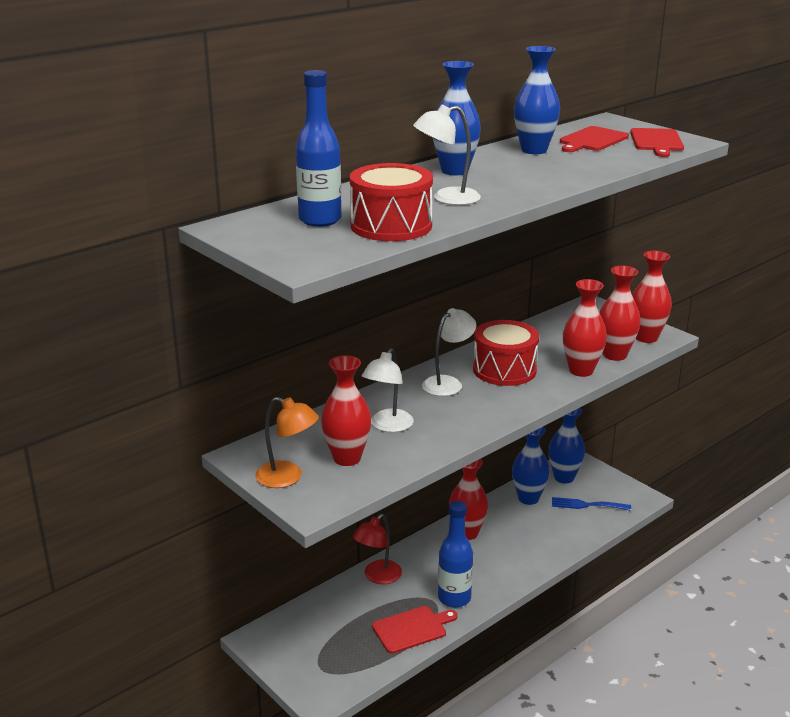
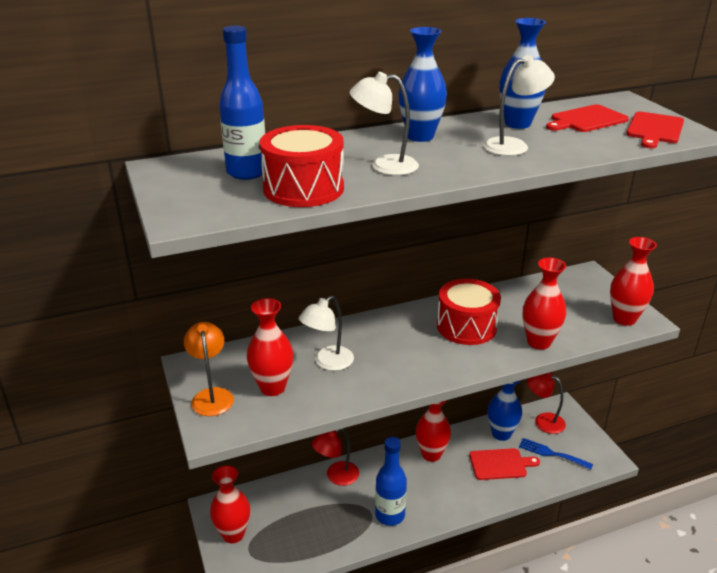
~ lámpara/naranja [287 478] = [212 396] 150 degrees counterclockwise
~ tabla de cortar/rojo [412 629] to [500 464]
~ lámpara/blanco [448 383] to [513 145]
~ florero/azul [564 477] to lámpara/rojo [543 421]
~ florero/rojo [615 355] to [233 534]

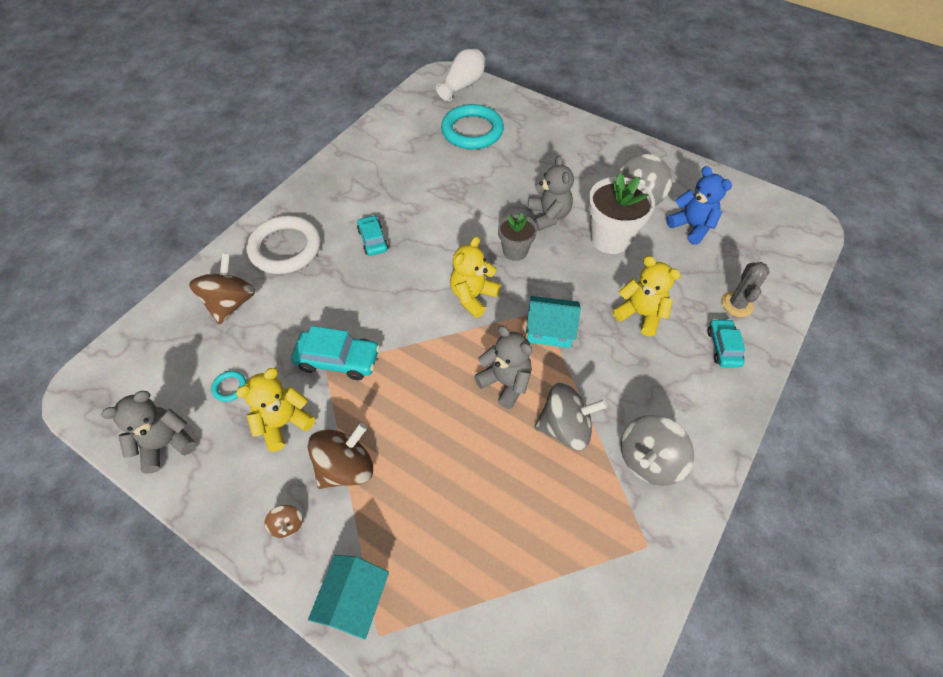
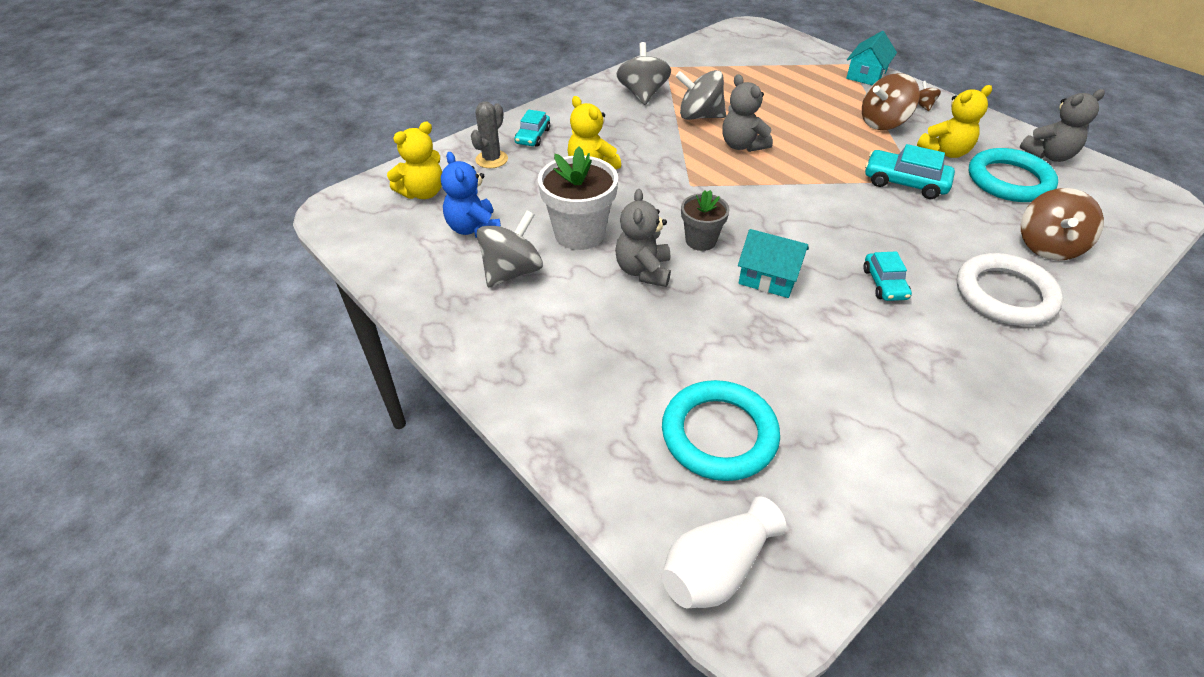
~ anillo/turquesa [230 387] = [1009 180] x2.50
~ osito/amarillo [473 296] to [423 192]
~ casa/turquesa [550 330] to [768 277]
~ peonza/gris [649 460] = [642 94] 60 degrees counterclockwise

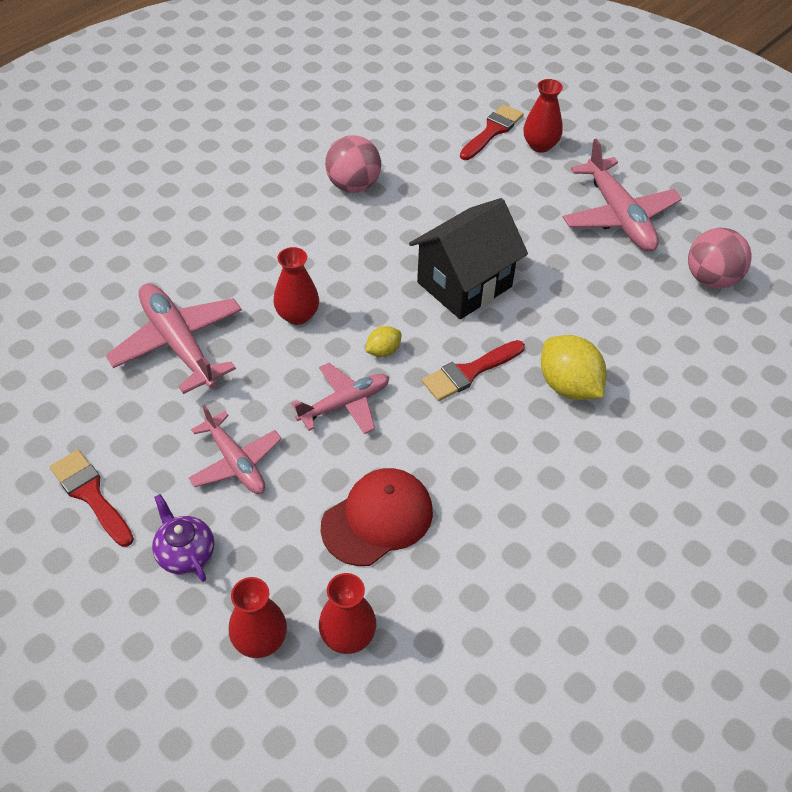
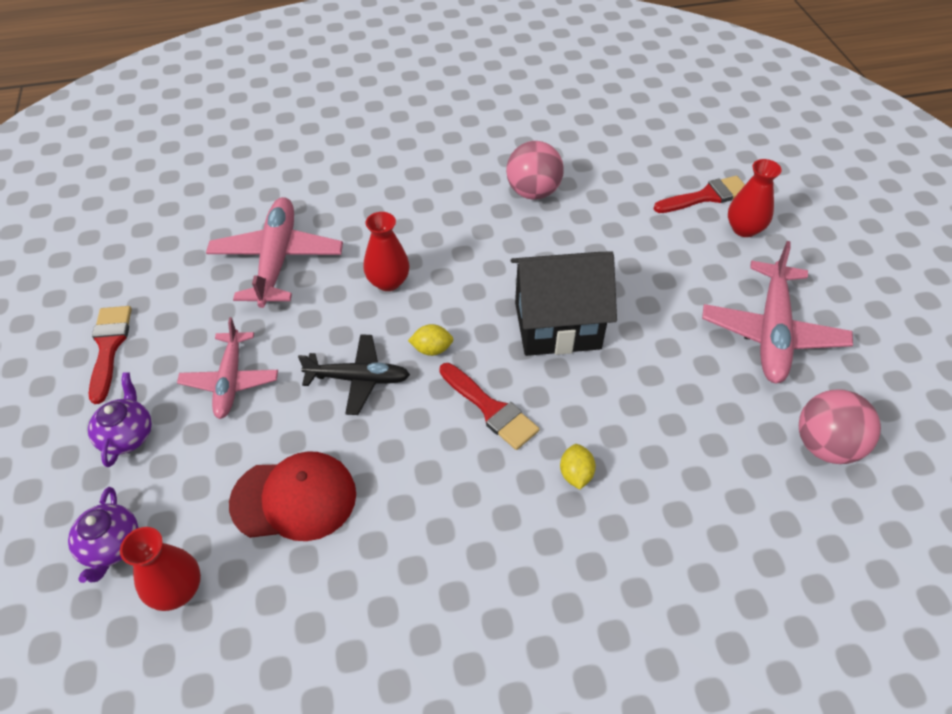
~ florero/rojo [260 640] to tetera/morado [111 546]
~ avión/rosa [344 404] to avión/negro [358 379]
~ pincel/rojo [469 372] = [491 409] 135 degrees counterclockwise
~ limón/amarillo [568 386] = [575 474] x0.52

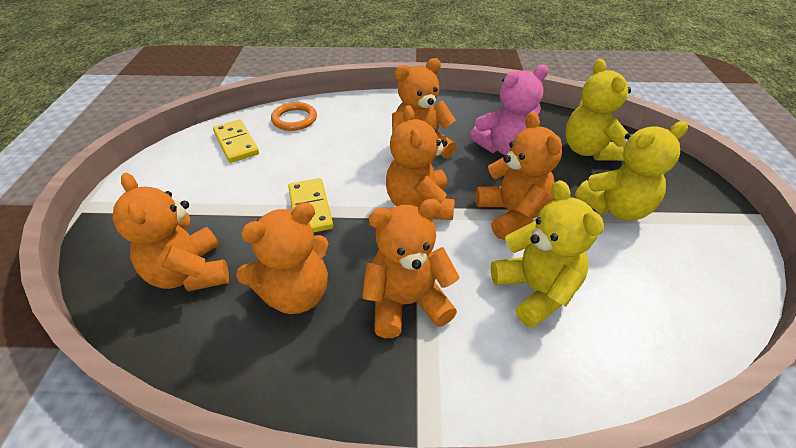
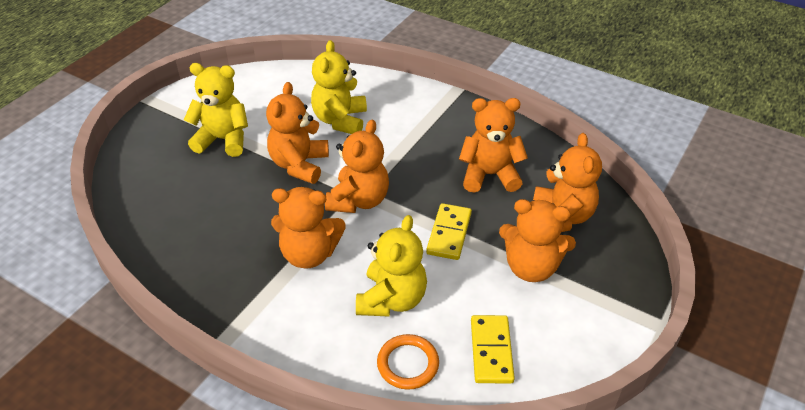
~ osito/naranja [407 303] to [531 267]
- osito/rosa [504 148]
~ osito/amarillo [589 150] to [392 299]

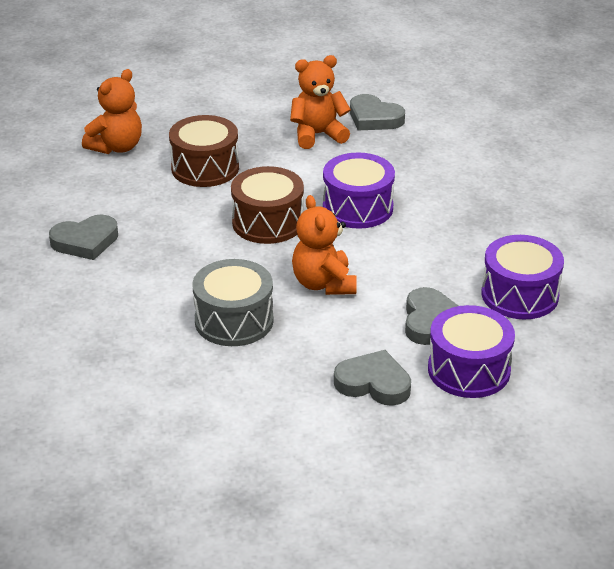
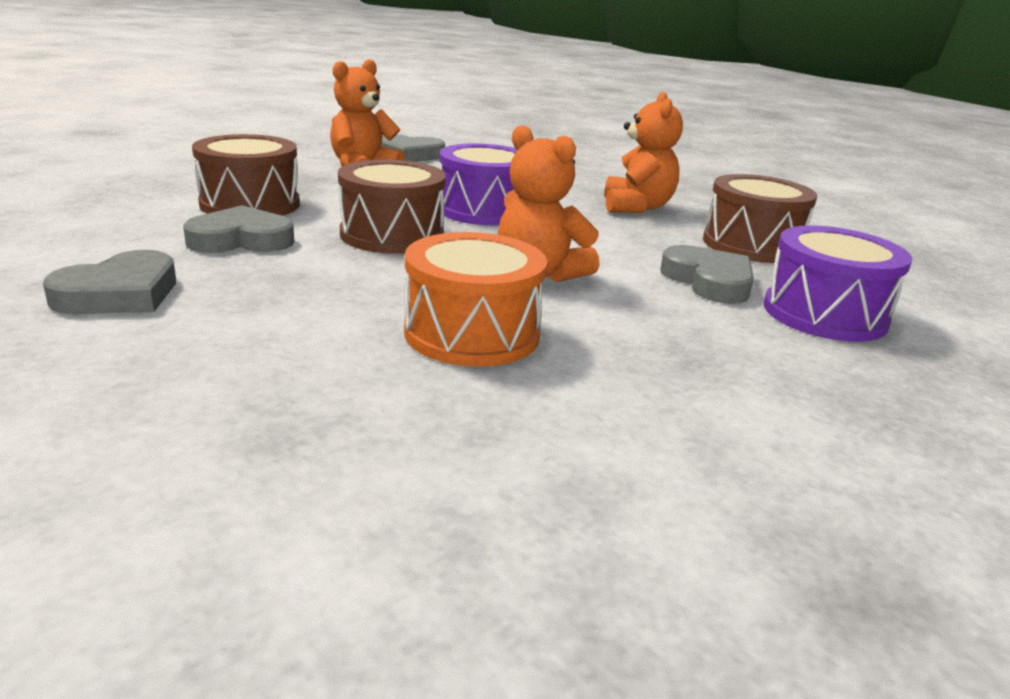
~ osito/naranja [116 147] to [636 207]
~ tambor/gris [234 321] to tambor/naranja [472 333]
~ corazón/gris [373 383] to [241 240]
~ tambor/morado [519 295] to tambor/marrón [751 245]

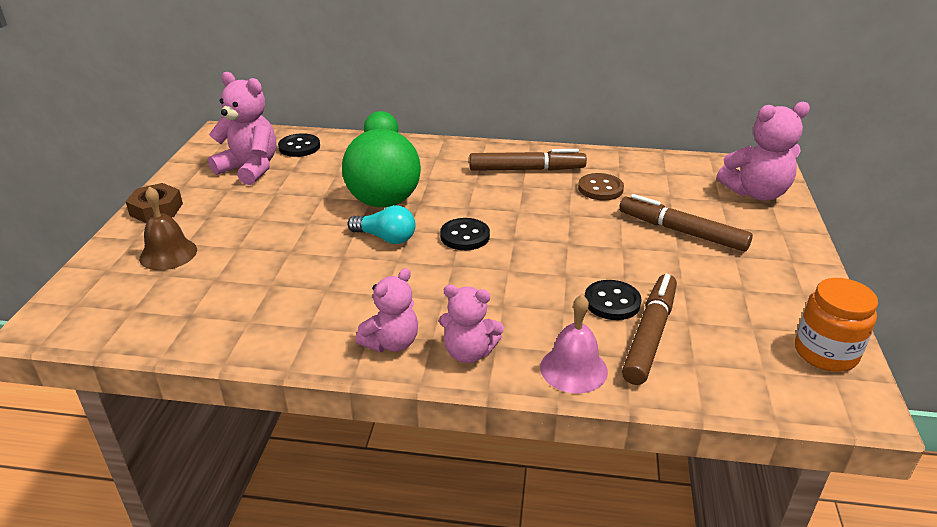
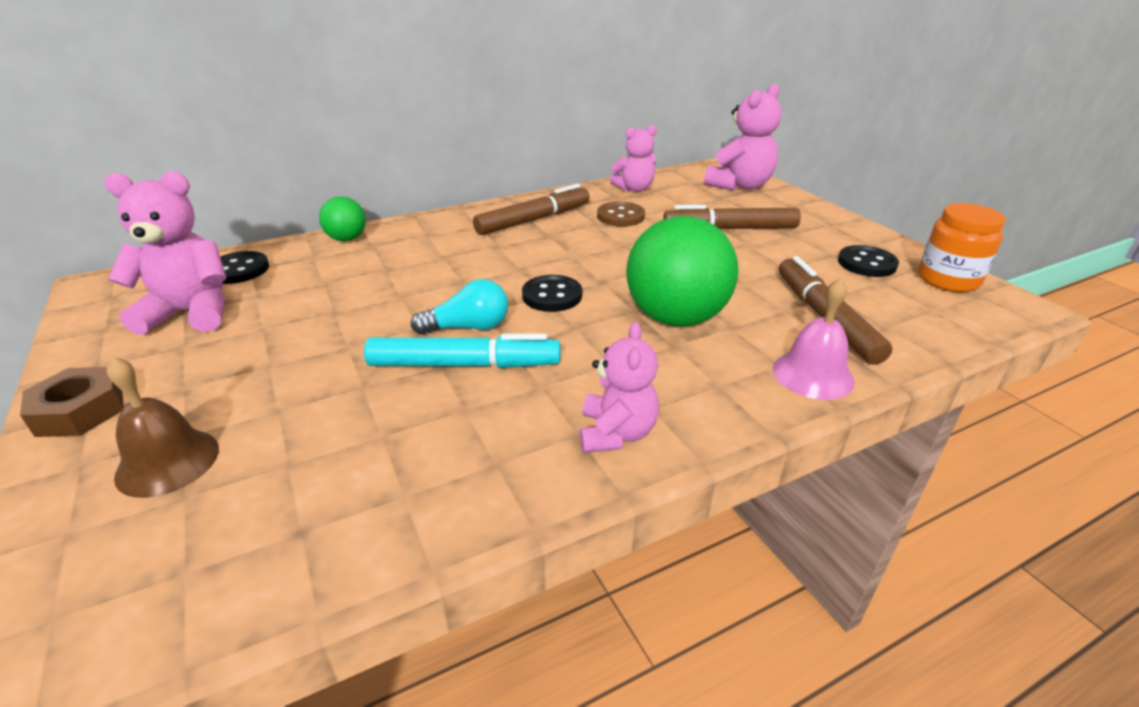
~ pelota/verde [384 202] to [676 318]
~ osito/rosa [469 352] to [634 189]
~ botón/negro [612 302] to [866 263]
+ rotulador/turquesa [464 365]

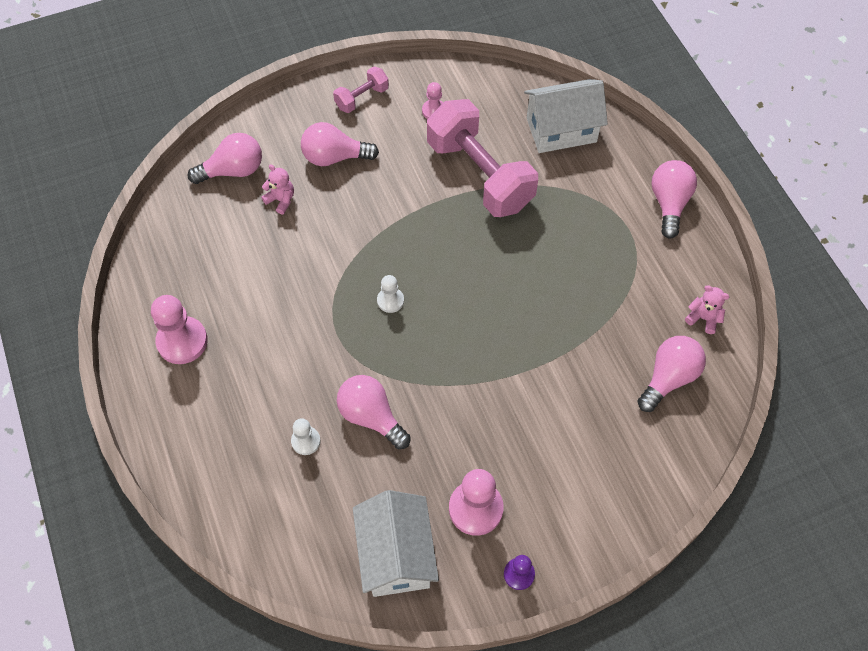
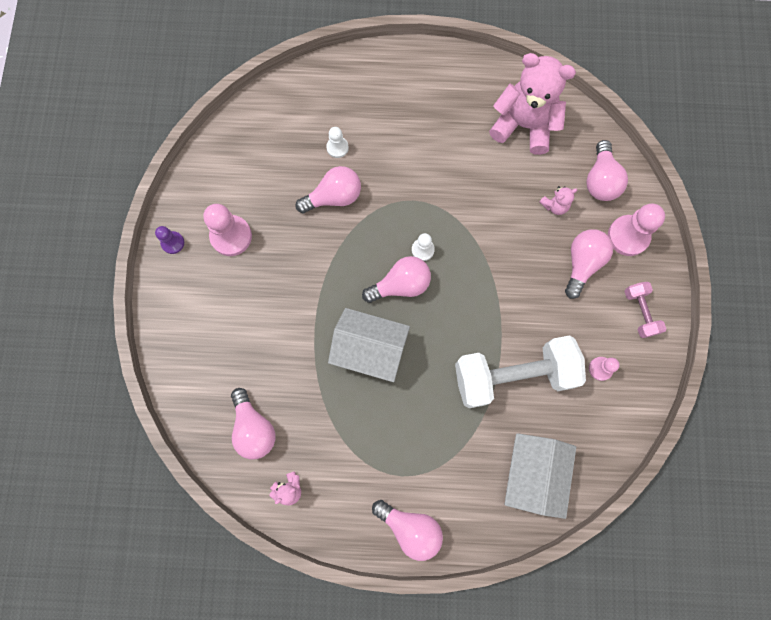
~ peón/rosa [182 341] to [628 236]
~ casa/blanco [396 555] to [370 349]
~ mancuerna/rosa [480 175] to mancuerna/blanco [513 375]
+ bombilla/rosa [400 285]
+ osito/rosa [524 125]

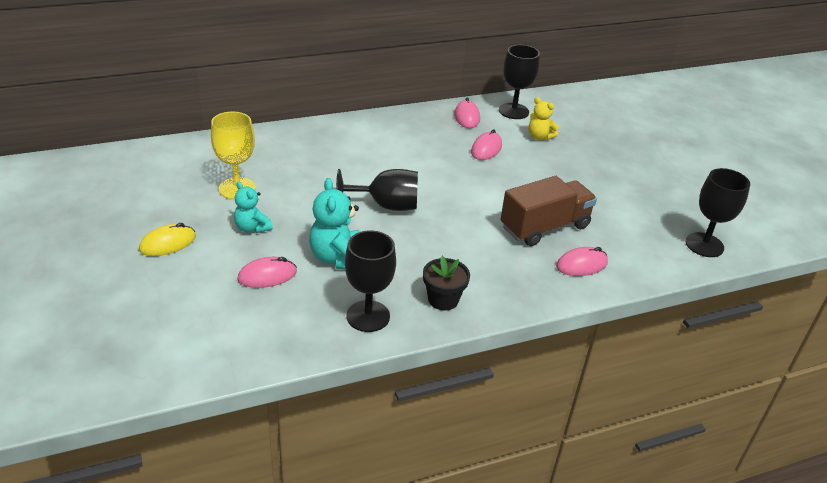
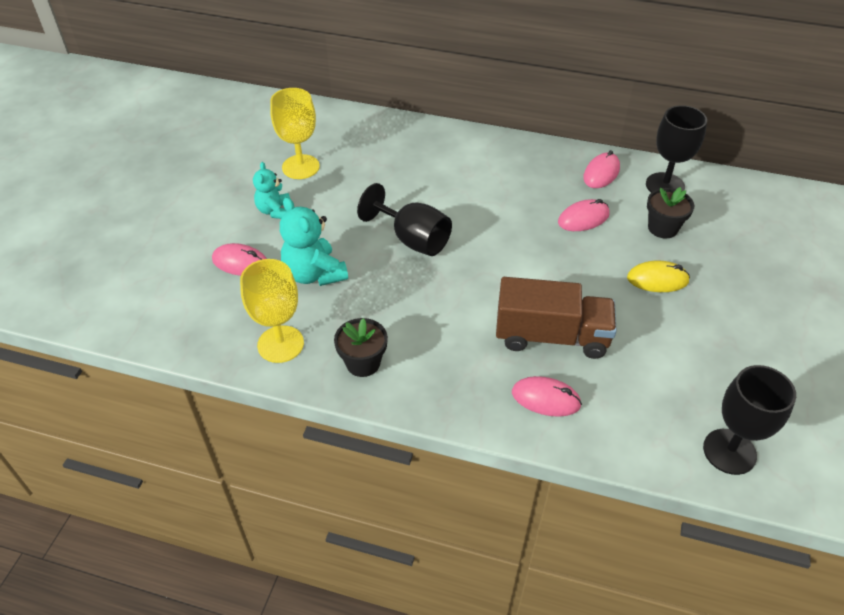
~ ratón/amarillo [168 243] to [657 280]
~ osito/turquesa [338 258] = [314 274] 60 degrees counterclockwise
~ copa/negro [368 316] to copa/amarillo [280 344]
~ osito/amarillo [539 137] to maceta/negro [662 228]

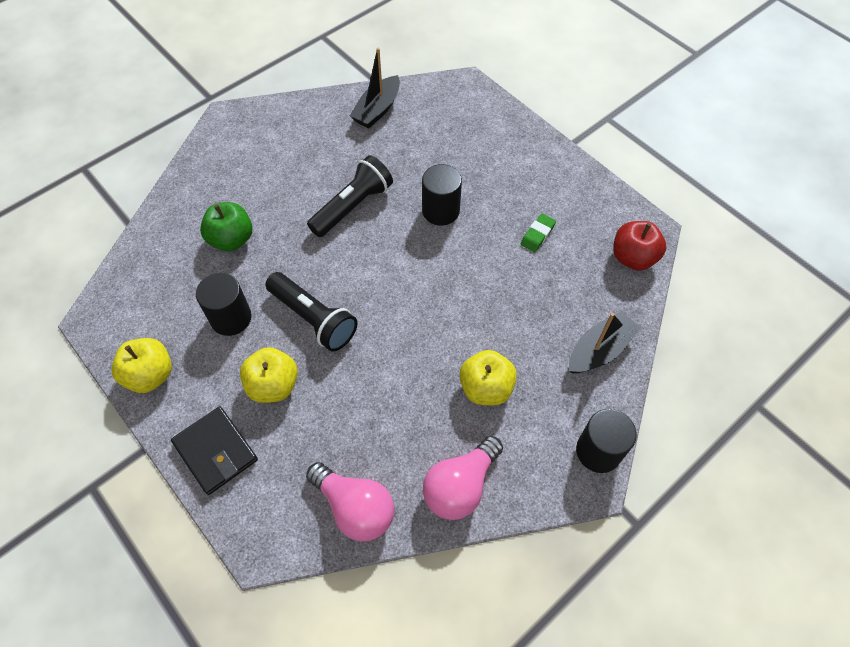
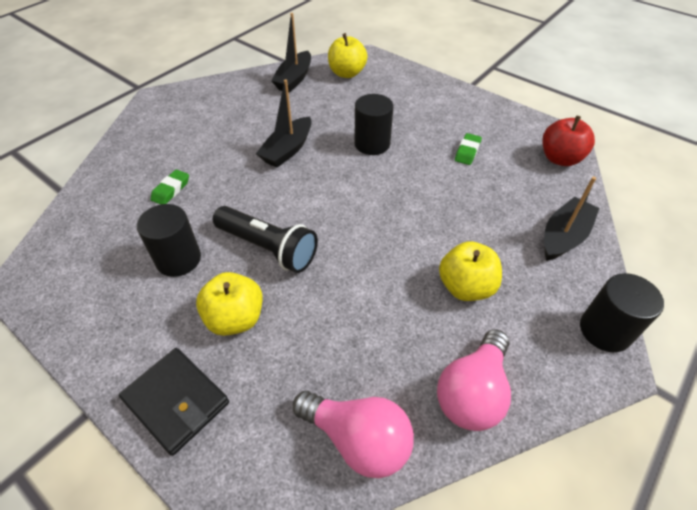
~ manzana/amarillo [150 375] to [347 73]
~ manzana/verde [231 239] to goma de borrar/verde [171 190]
~ lámpara de mano/negro [352 206] to barco/negro [287 150]

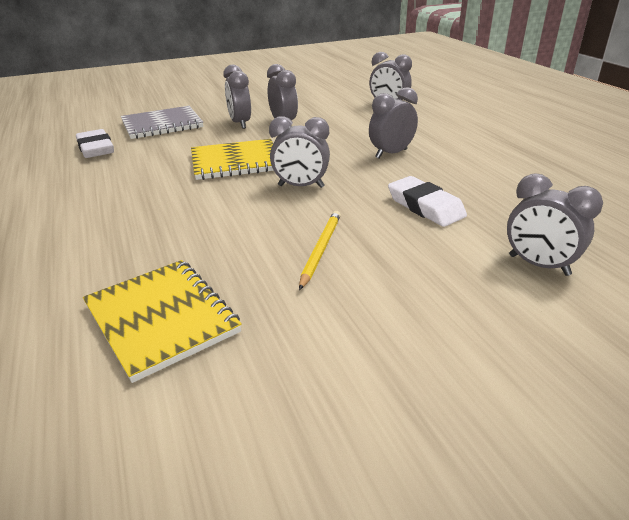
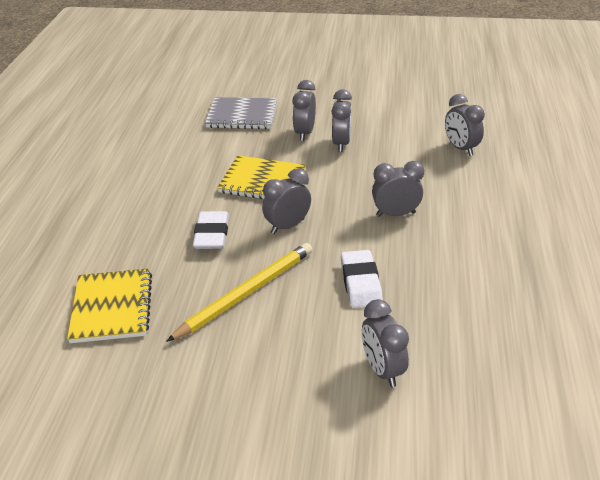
~ goma de borrar/blanco [96 148] to [212 234]
~ despertador/gris [301 186] = [287 226] 105 degrees clockwise
~ lápiz/amarillo [320 249] = [246 293] x1.69

